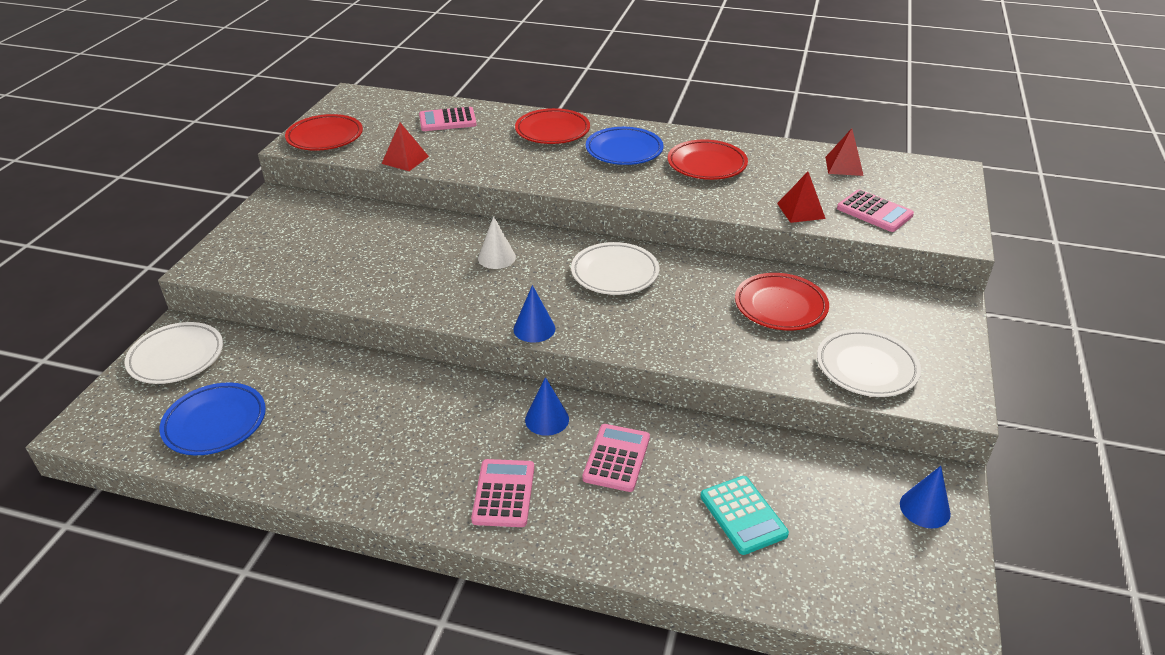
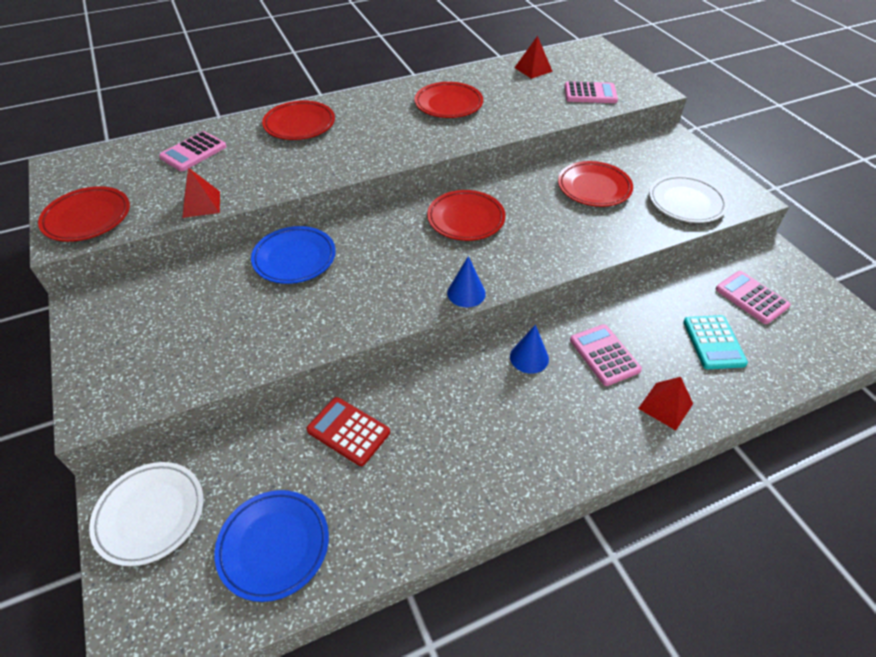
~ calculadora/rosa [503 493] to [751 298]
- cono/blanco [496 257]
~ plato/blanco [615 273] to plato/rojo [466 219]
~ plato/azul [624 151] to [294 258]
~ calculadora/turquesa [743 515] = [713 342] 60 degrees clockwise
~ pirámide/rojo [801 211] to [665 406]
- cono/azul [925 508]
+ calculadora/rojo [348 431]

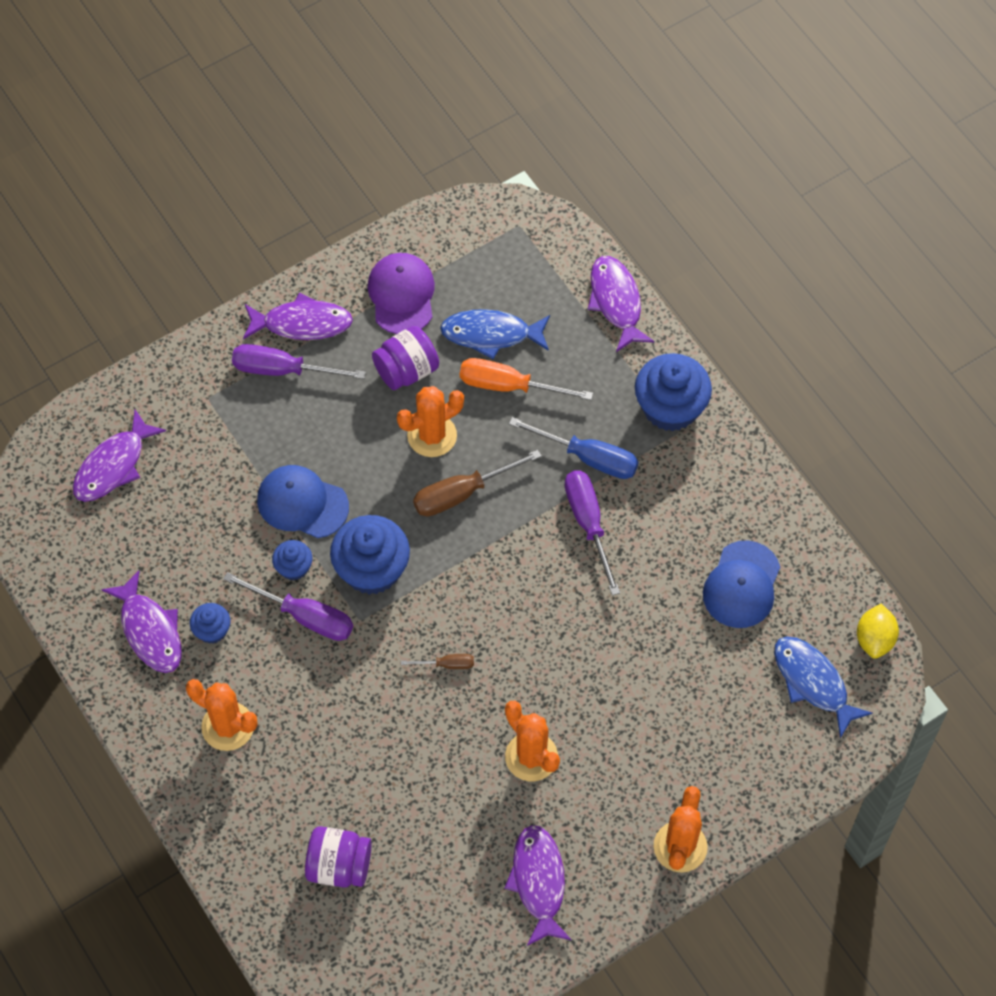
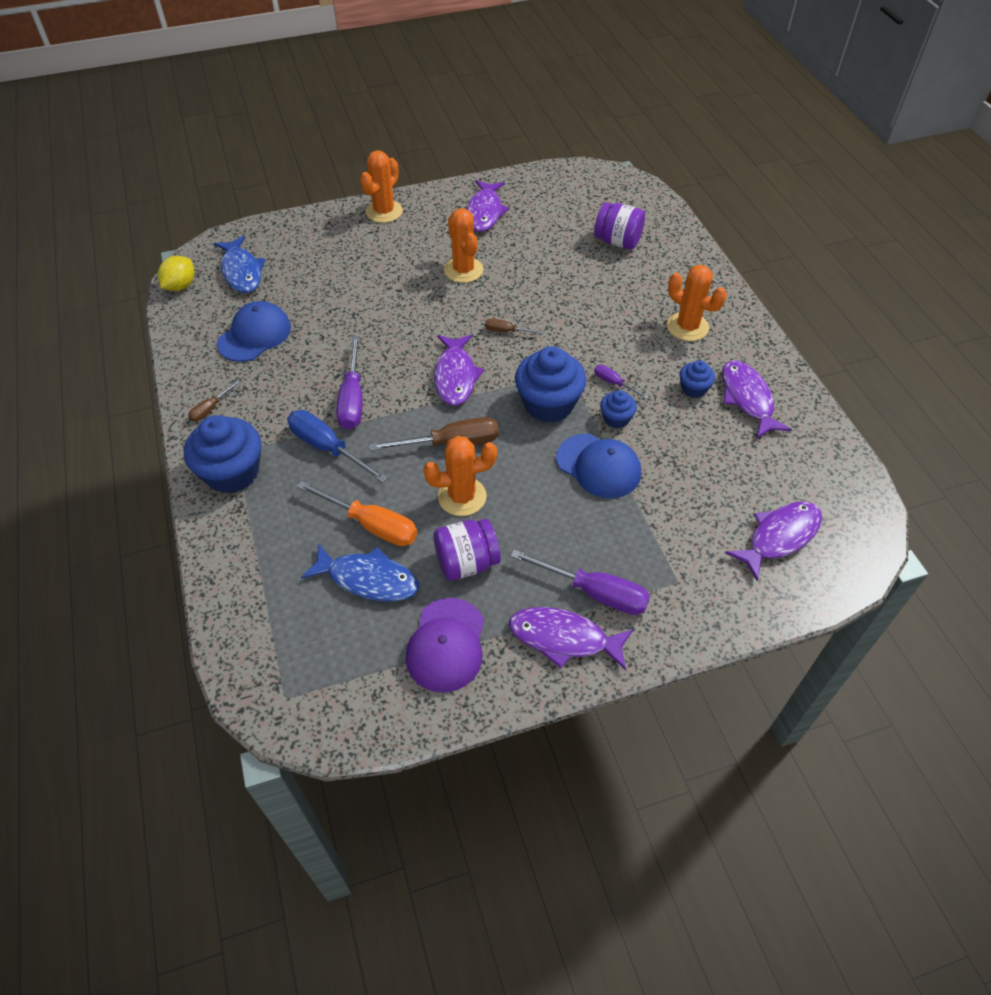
~ destornillador/morado [304 616] = [613 383] x0.52
~ pez/morado [616 302] to [455 376]
+ destornillador/marrón [210 409]

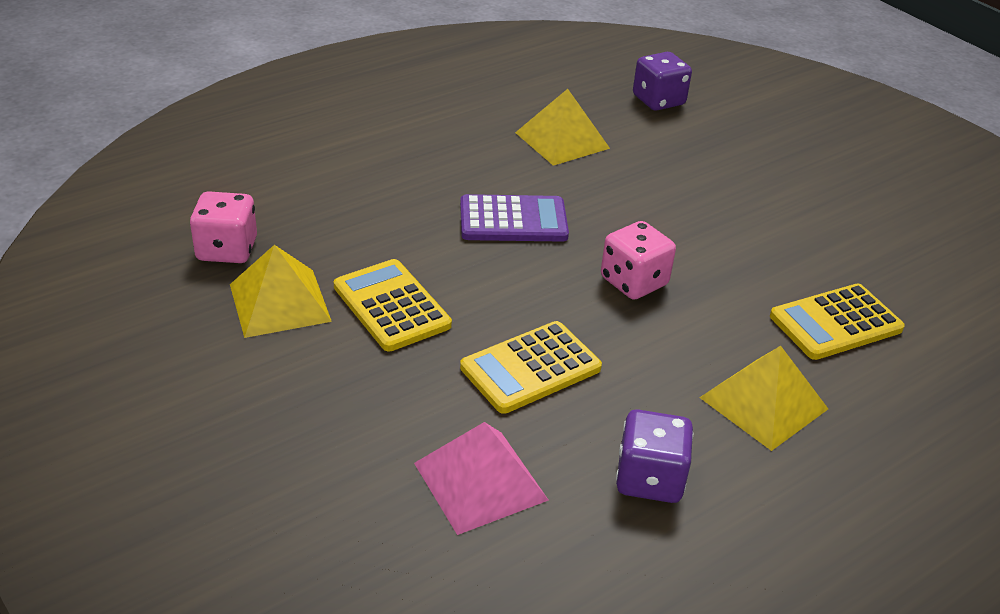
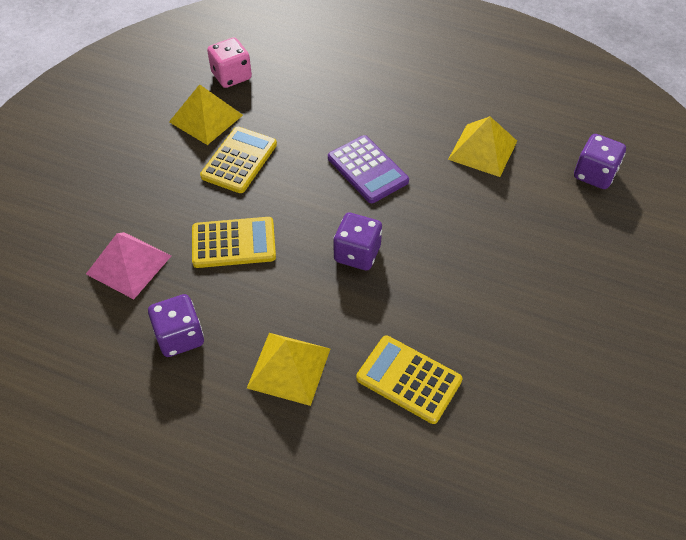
~ calculadora/amarillo [530 368] = [233 243] 150 degrees clockwise
~ dado/rosa [633 282] to dado/morado [357 254]

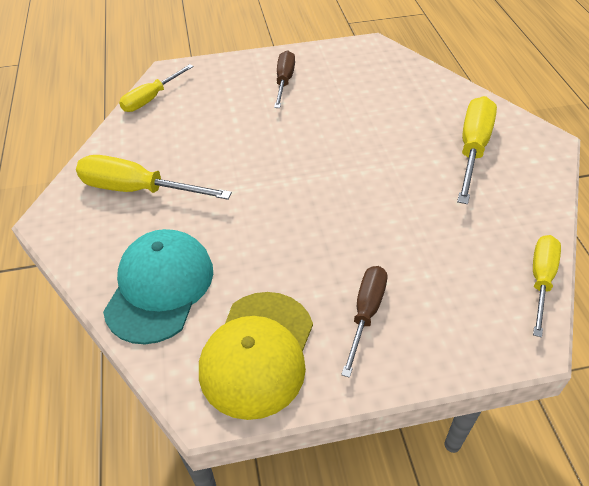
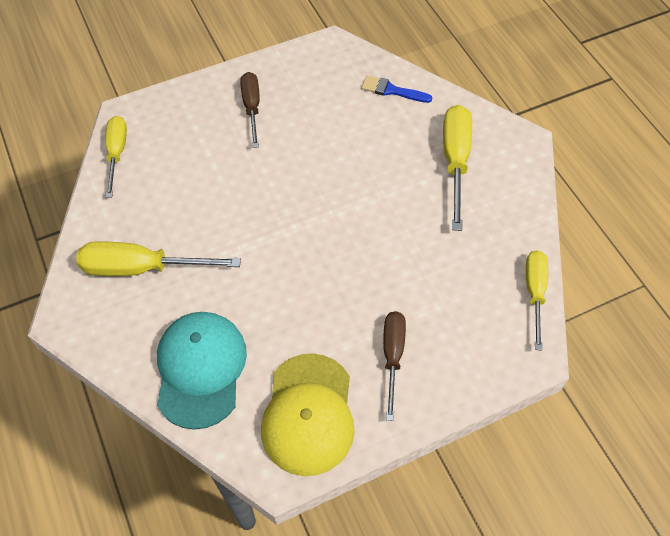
~ destornillador/amarillo [151 98] = [117 153] 150 degrees clockwise
+ pincel/azul [392 90]

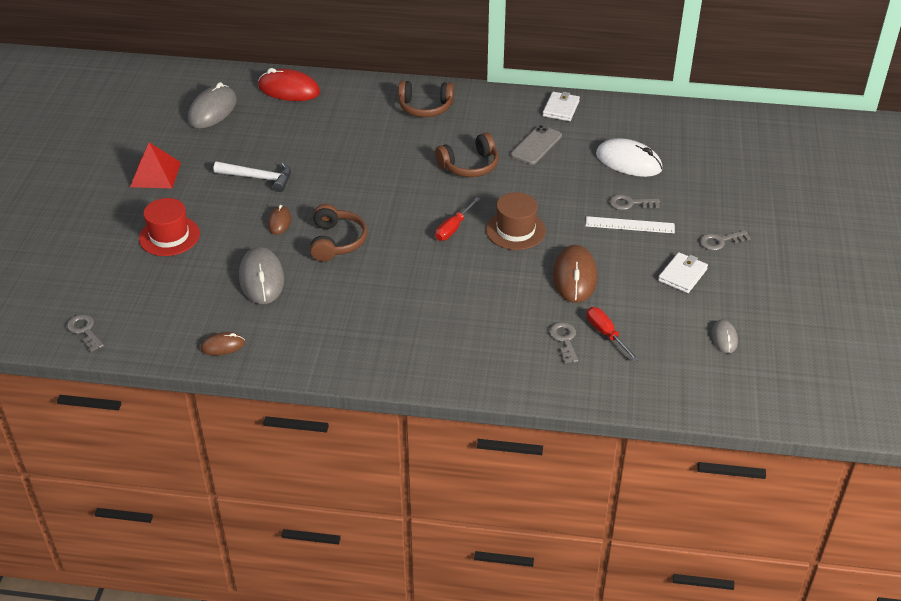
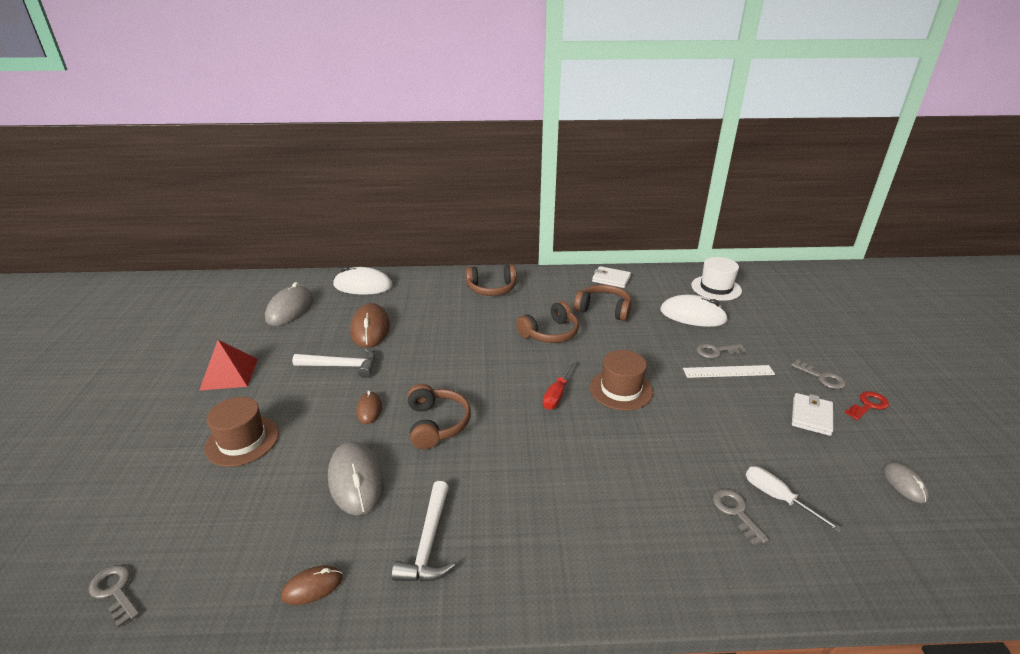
~ sombrero/rojo [169 236] to sombrero/marrón [242 441]
~ ratón/rojo [289 90] to ratón/blanco [363 286]
~ móvil/gris [536 145] to auriculares/marrón [604 310]
~ cartera/blanco [561 109] = [611 279] 75 degrees counterclockwise
~ ratón/marrón [574 277] to [370 329]
~ destornillador/rojo [606 334] to destornillador/blanco [777 498]
~ llave/gris [720 241] = [822 377] 105 degrees counterclockwise
+ martillo/blanco [428 542]
+ sombrero/blanco [716 288]
+ llave/rojo [868 405]

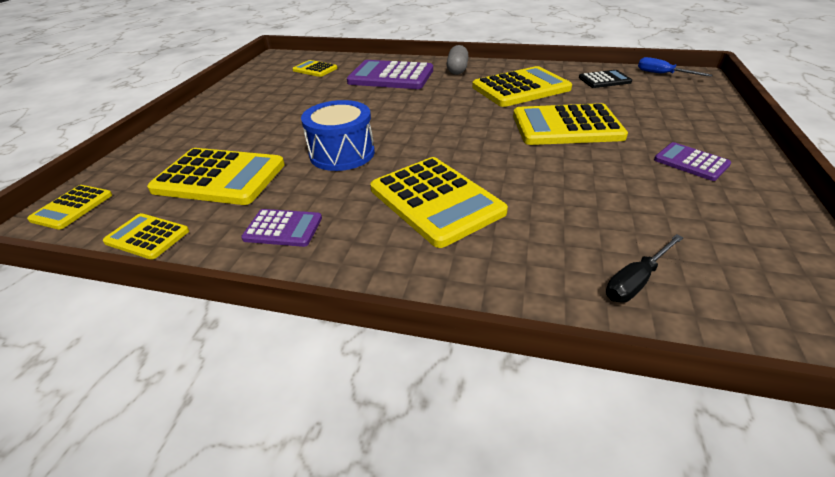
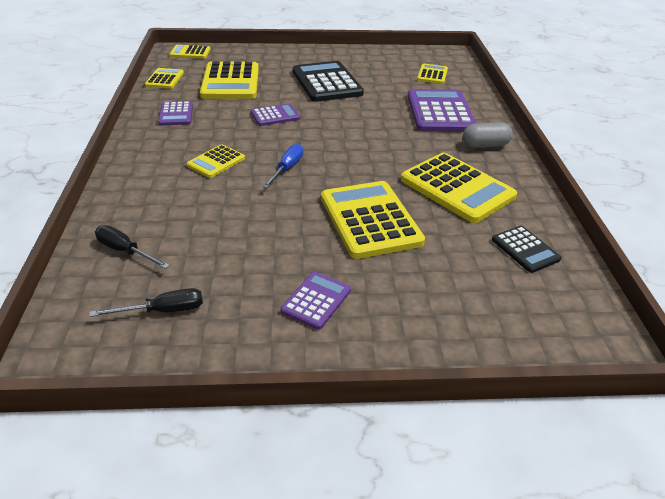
~ tambor/azul [342 153] to calculadora/morado [275 115]
~ calculadora/amarillo [436 201] = [216 162] x0.53
~ destornillador/azul [662 74] to [287 168]
+ destornillador/negro [163 311]
+ calculadora/negro [326 83]

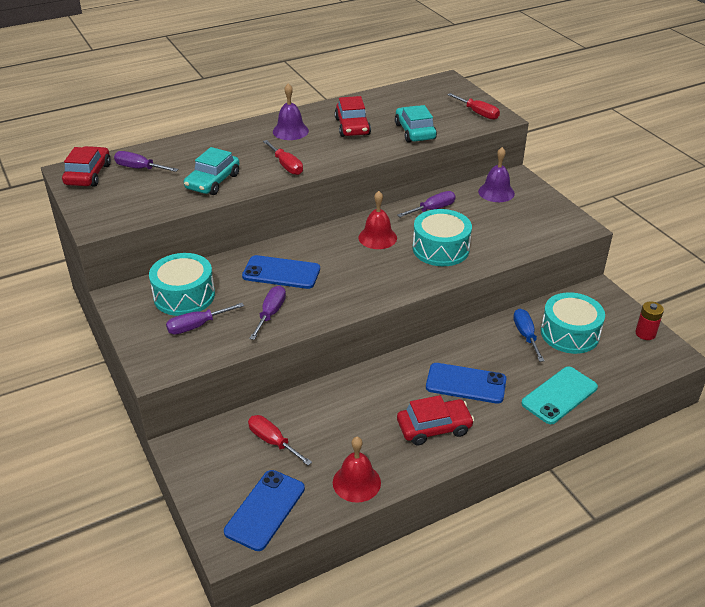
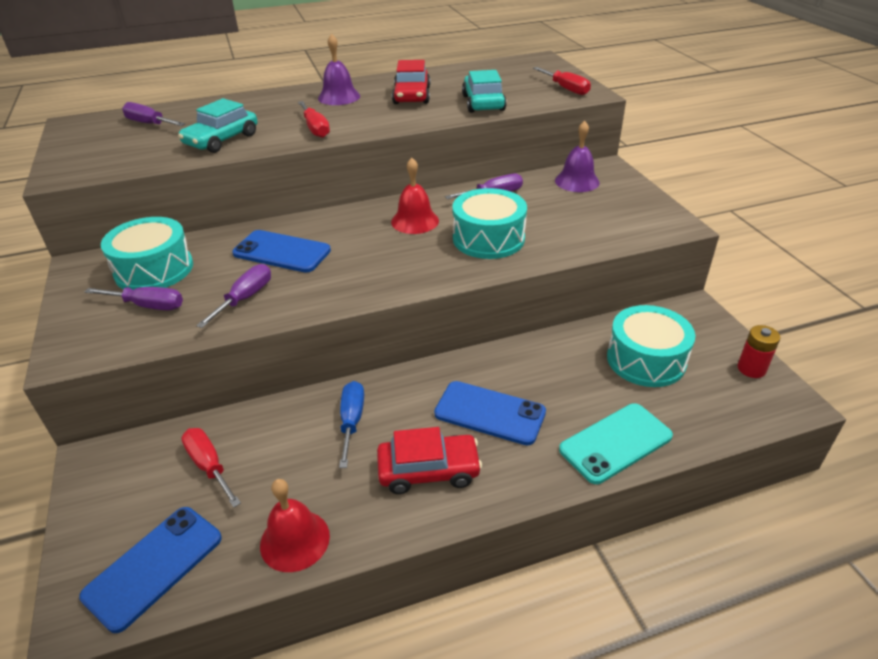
- coche/rojo [88 174]
~ destornillador/morado [196 326] = [148 306] 150 degrees counterclockwise
~ destornillador/azul [525 335] to [352 421]

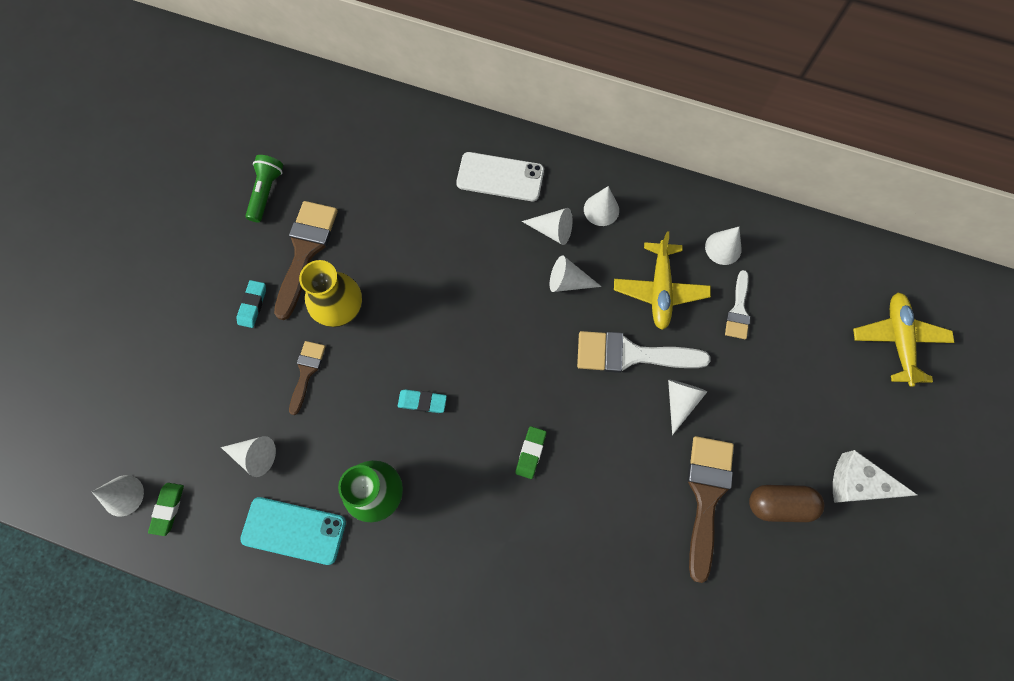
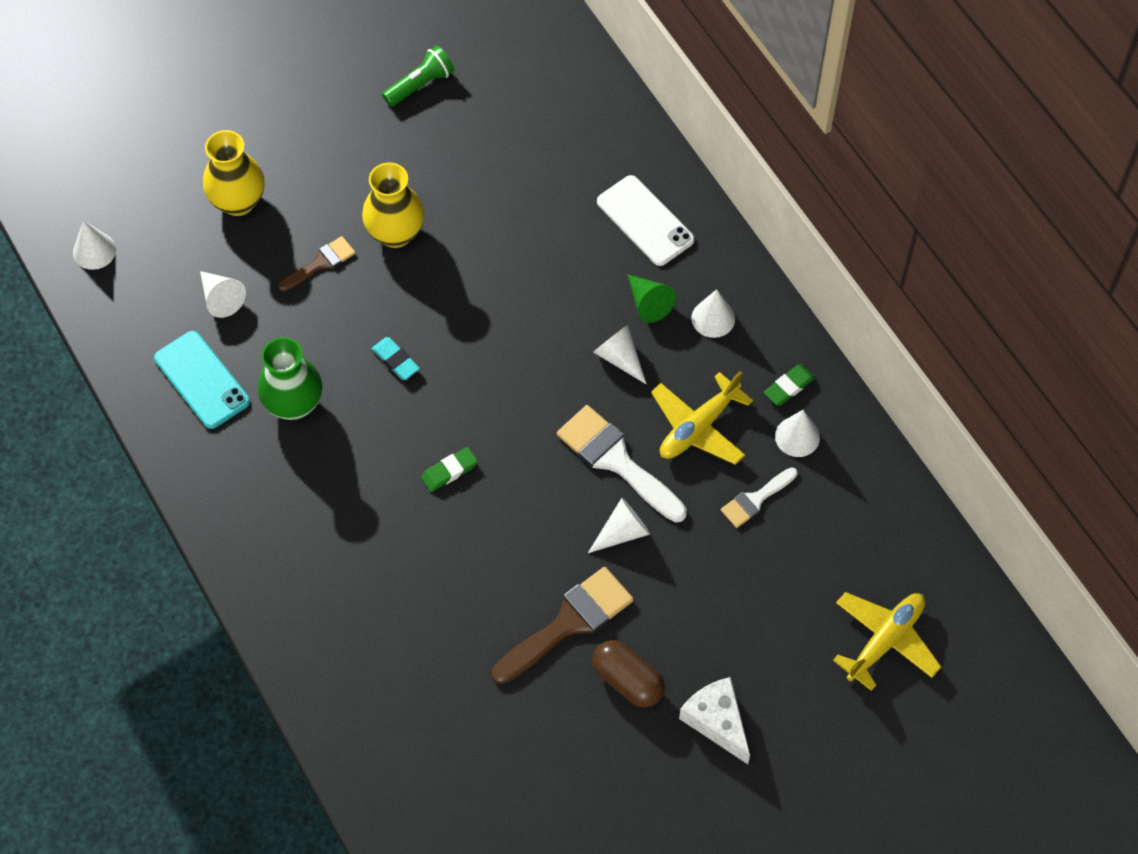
~ goma de borrar/verde [168 509] to [789 387]
- goma de borrar/turquesa [252 305]
- pincel/marrón [305 251]
~ cono/blanco [552 230] to cono/verde [648 303]
+ florero/amarillo [238 201]

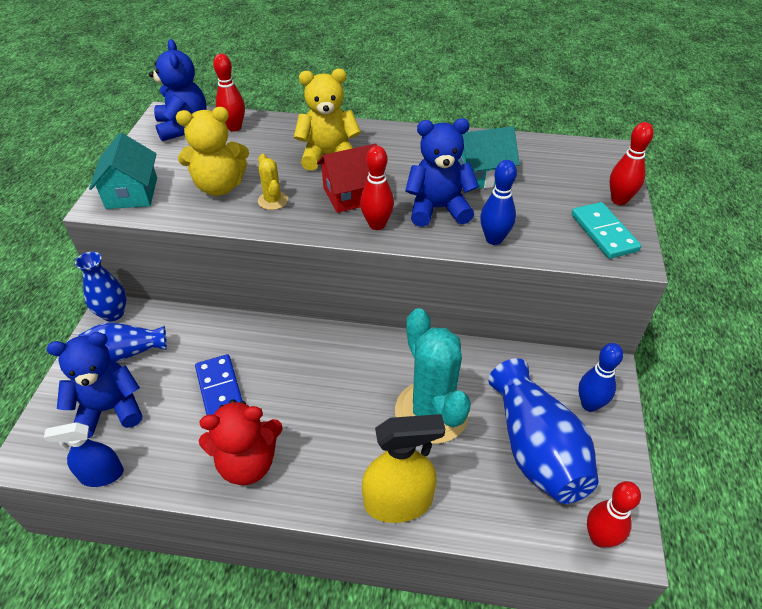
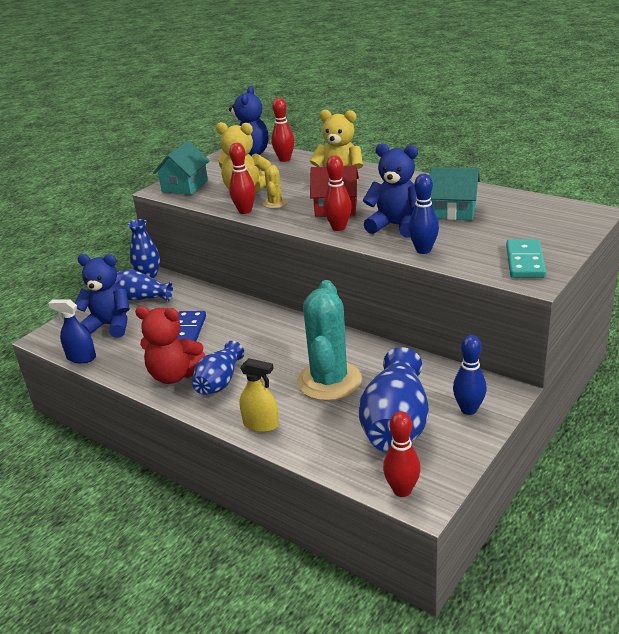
~ pulverizador/amarillo [398 502] = [261 424] x0.64
~ bolo/rojo [619 200] to [245 211]
+ florero/azul [219 382]

